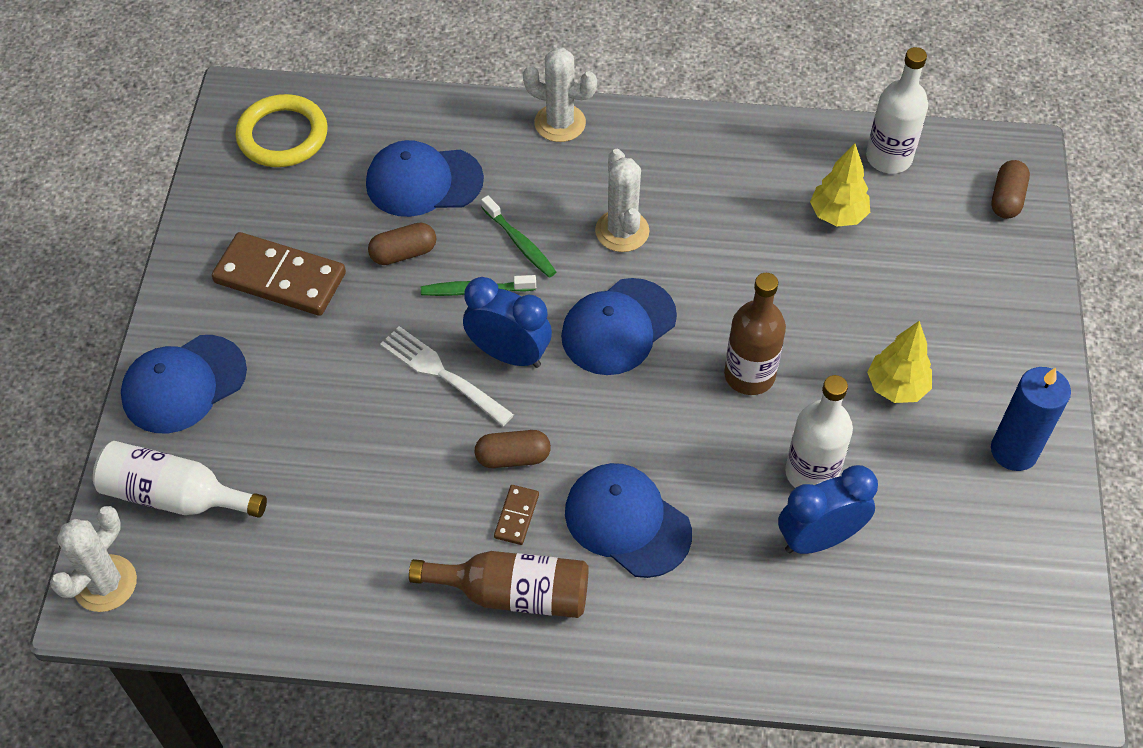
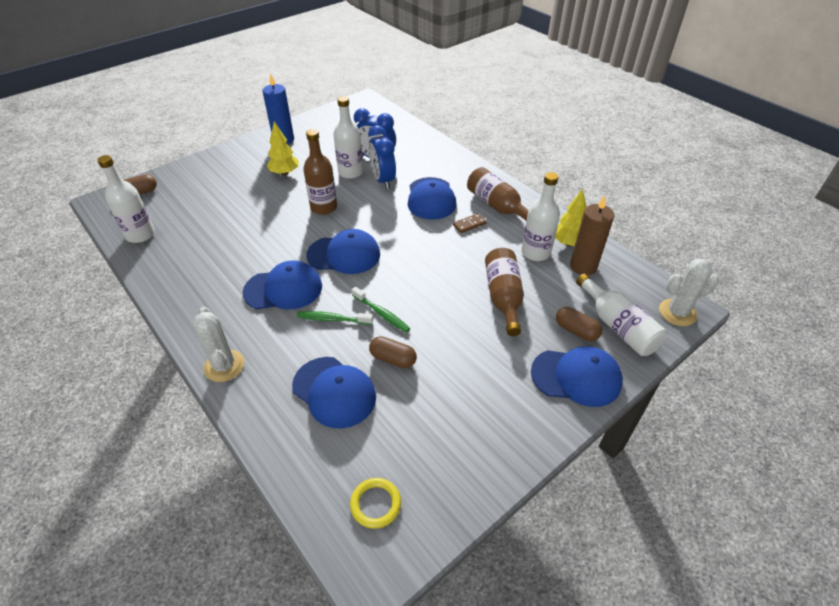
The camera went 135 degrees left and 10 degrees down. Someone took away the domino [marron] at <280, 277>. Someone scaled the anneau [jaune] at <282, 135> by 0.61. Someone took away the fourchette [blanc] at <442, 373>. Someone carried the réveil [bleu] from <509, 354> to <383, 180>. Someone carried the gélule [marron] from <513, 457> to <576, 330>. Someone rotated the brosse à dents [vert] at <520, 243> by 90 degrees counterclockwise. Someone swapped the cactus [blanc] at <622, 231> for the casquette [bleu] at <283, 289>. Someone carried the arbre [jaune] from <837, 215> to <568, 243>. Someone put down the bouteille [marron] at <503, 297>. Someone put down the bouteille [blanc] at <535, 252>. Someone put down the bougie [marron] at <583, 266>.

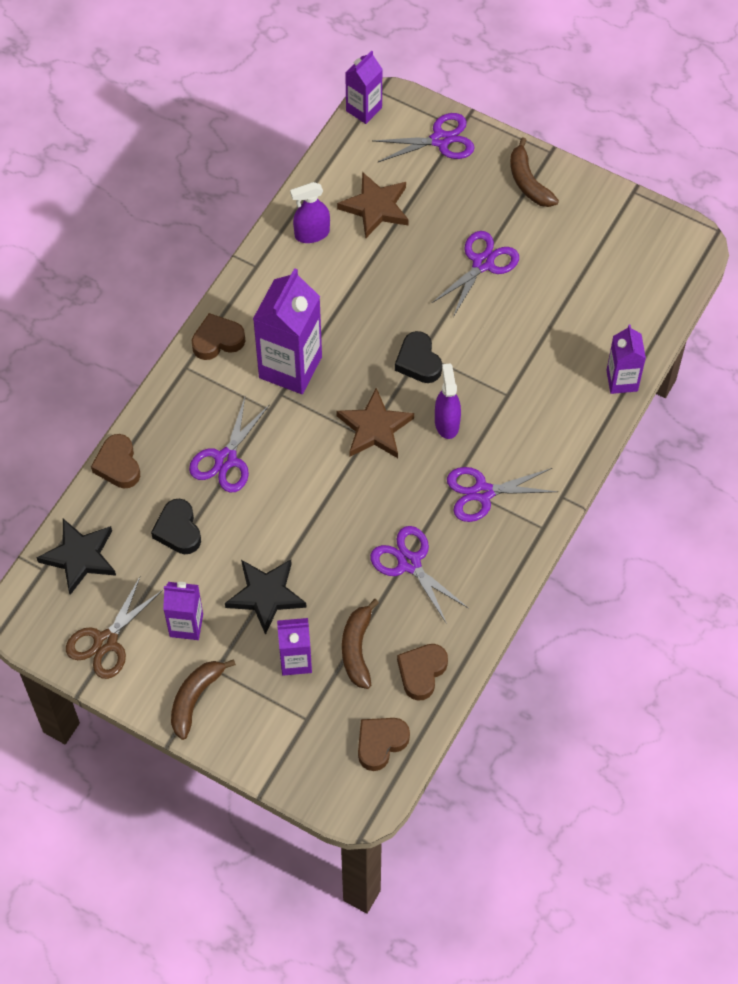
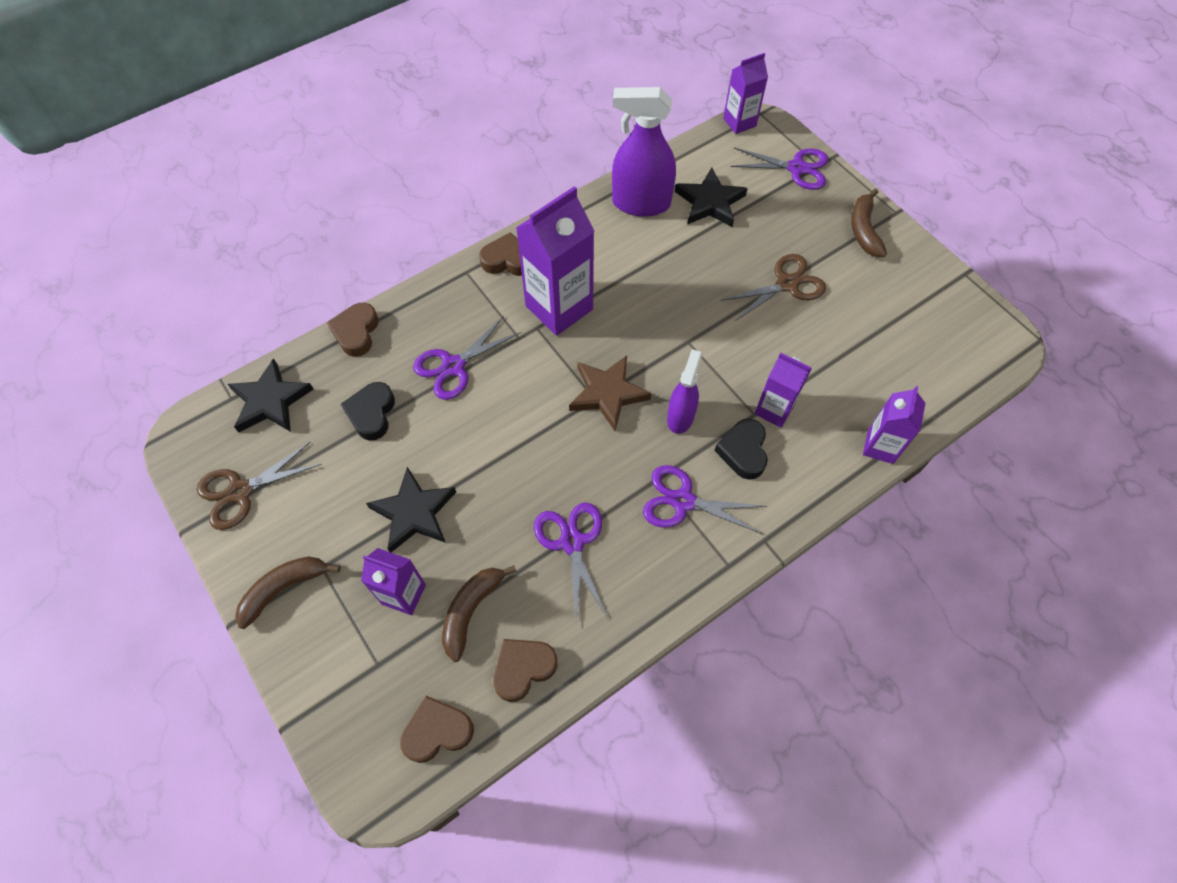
The camera went 25 degrees right and 0 degrees up. Someone carried the brique de lait [violet] from <186, 625> to <774, 410>. Someone scaled the vaporisateur [violet] at <312, 234> by 1.68. Someone repainted the étoile [marron] at <376, 207>, which became the étoile [noir] at <710, 202>. Someone carried the cœur [noir] from <418, 361> to <743, 451>. Someone repainted the ciseaux [violet] at <483, 263>, which became the ciseaux [marron] at <787, 284>.

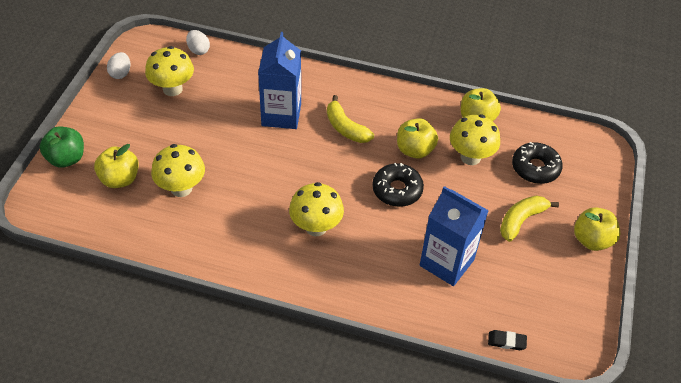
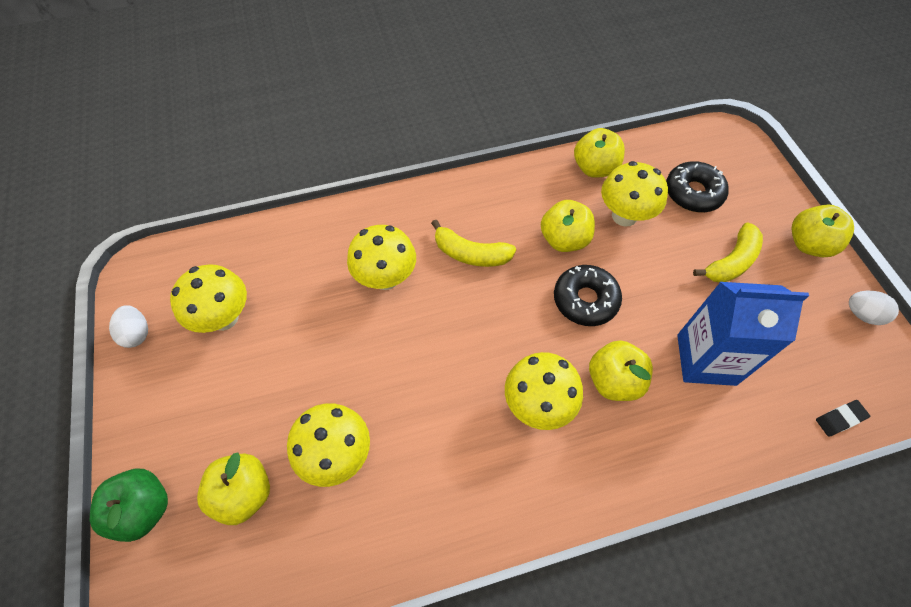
The camera went 30 degrees left and 10 degrees up. Someone carried the œuf [blanc] from <198, 50> to <862, 314>. Someone swapped the brique de lait [bleu] at <281, 115> for the champignon [jaune] at <385, 278>. Someone rotated the banane [jaune] at <521, 220> by 150 degrees counterclockwise. Someone put down the pomme [jaune] at <614, 381>.

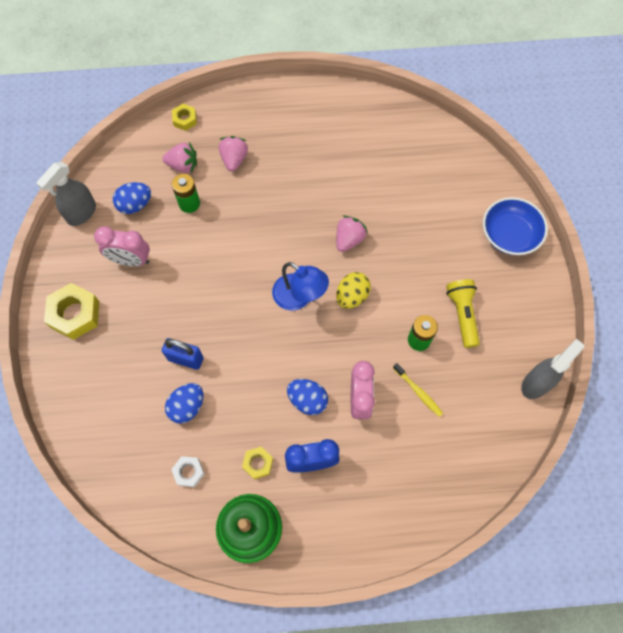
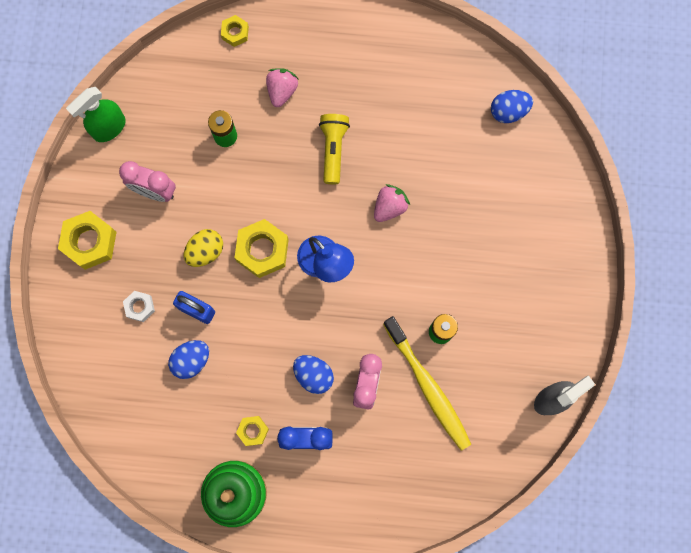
The camera went 10 degrees right and 10 degrees up. Someone repainted the vaporisateur [gris] at <81, 213>, which became the vaporisateur [vert] at <109, 128>. Someone carried the œuf [bleu] from <135, 205> to <508, 111>. Someone took away the fraise [rose] at <183, 165>. Someone carried the écrou [blanc] from <189, 472> to <140, 307>. Someone carried the œuf [jaune] from <352, 296> to <205, 251>. Someone scaled the brosse à dents [jaune] at <418, 392> by 2.13. Someone carried the lampe de poche [jaune] from <462, 315> to <333, 150>. Someone took away the bol [bleu] at <509, 235>. Someone put down the écrou [jaune] at <262, 250>.

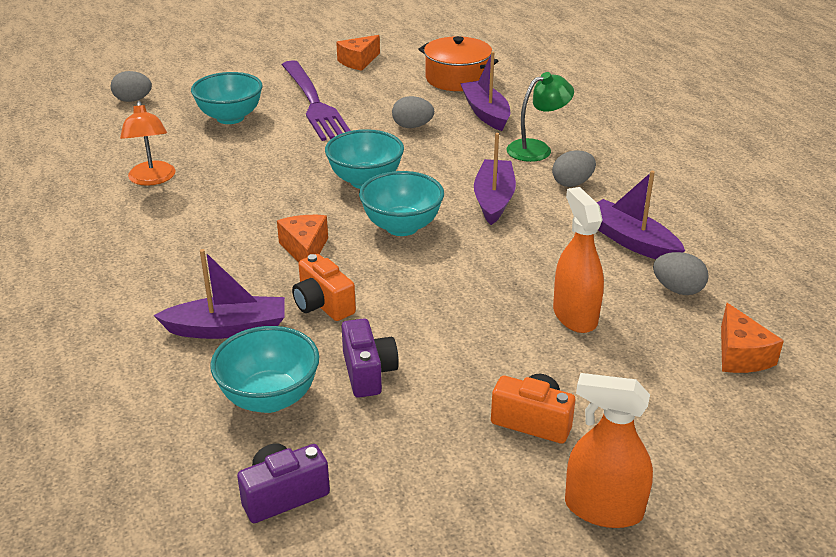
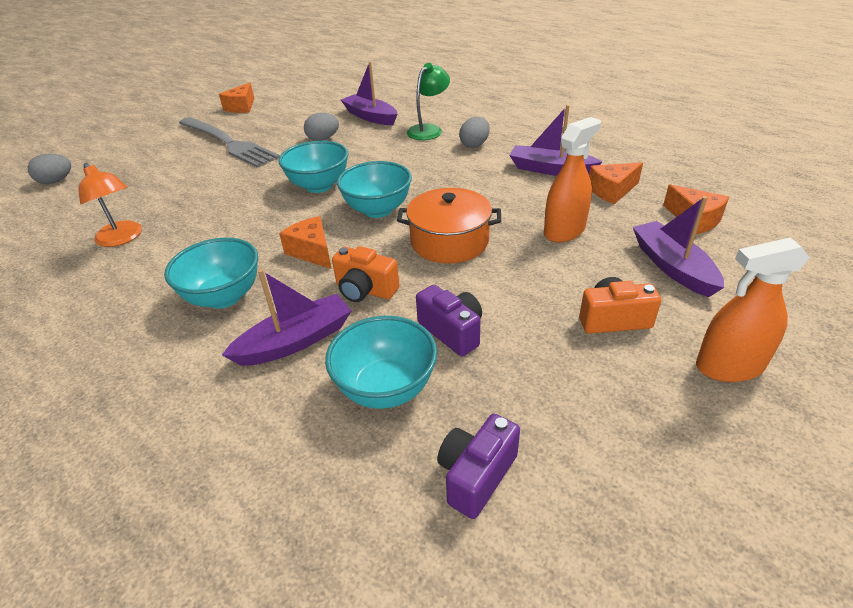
The camera went 25 degrees left and 5 degrees up. Someone carried the bol [turquoise] from <230, 118> to <224, 297>. Someone repainted the fourchette [violet] at <314, 103>, which became the fourchette [gris] at <228, 143>. Someone carried the marmite [orange] from <457, 78> to <449, 241>. Someone carried the bateau [violet] from <494, 199> to <672, 267>. Someone rotated the vaporisateur [orange] at <575, 316> by 90 degrees clockwise. Someone swapped the œuf [gris] at <677, 289> for the fromage [orange] at <612, 191>.

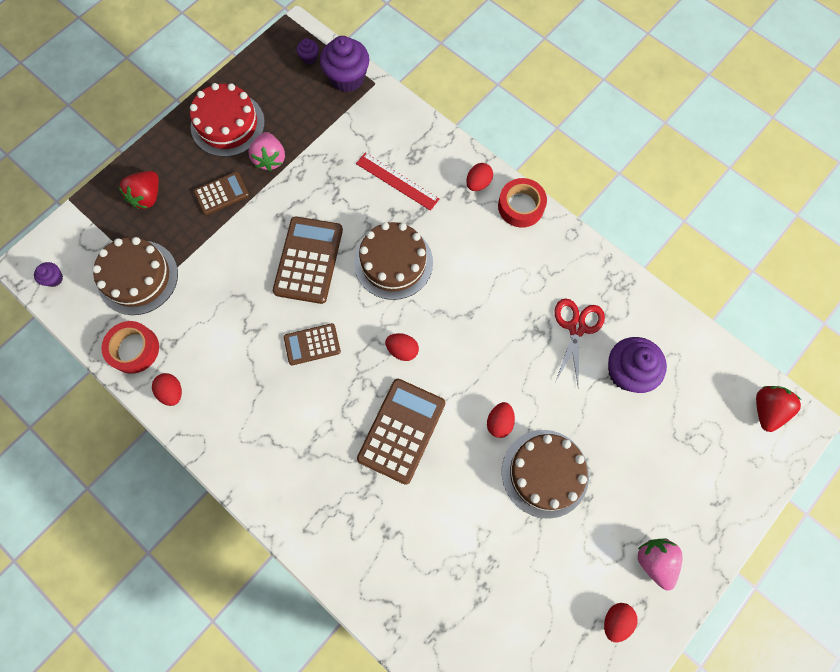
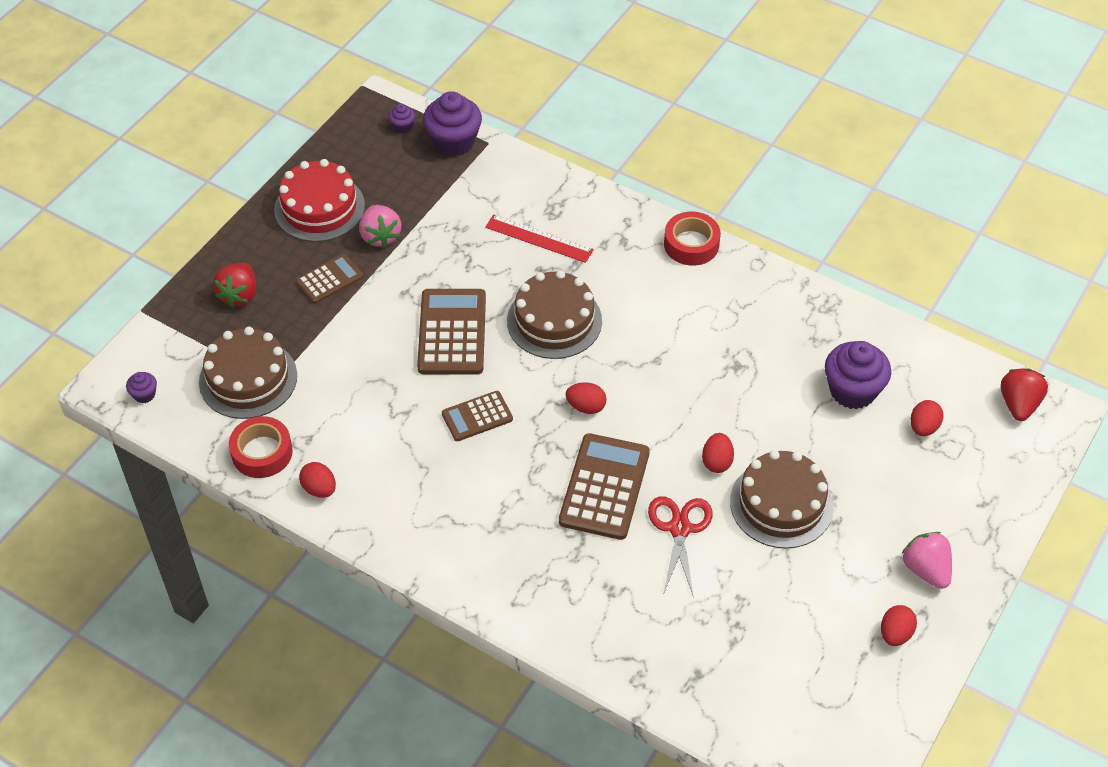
The camera went 10 degrees left and 20 degrees down. Someone carried the œuf [rouge] from <478, 183> to <923, 427>. Someone carried the ciseaux [rouge] from <576, 327> to <679, 528>.

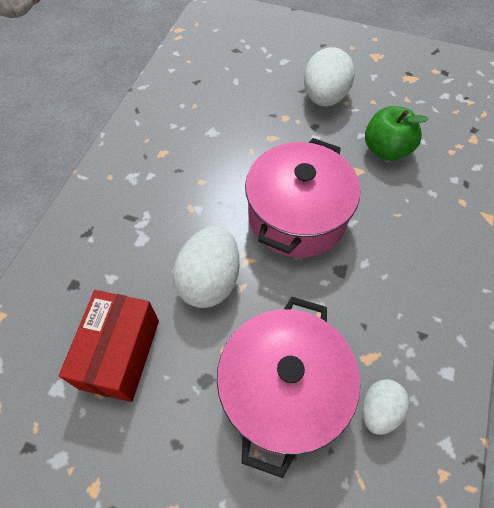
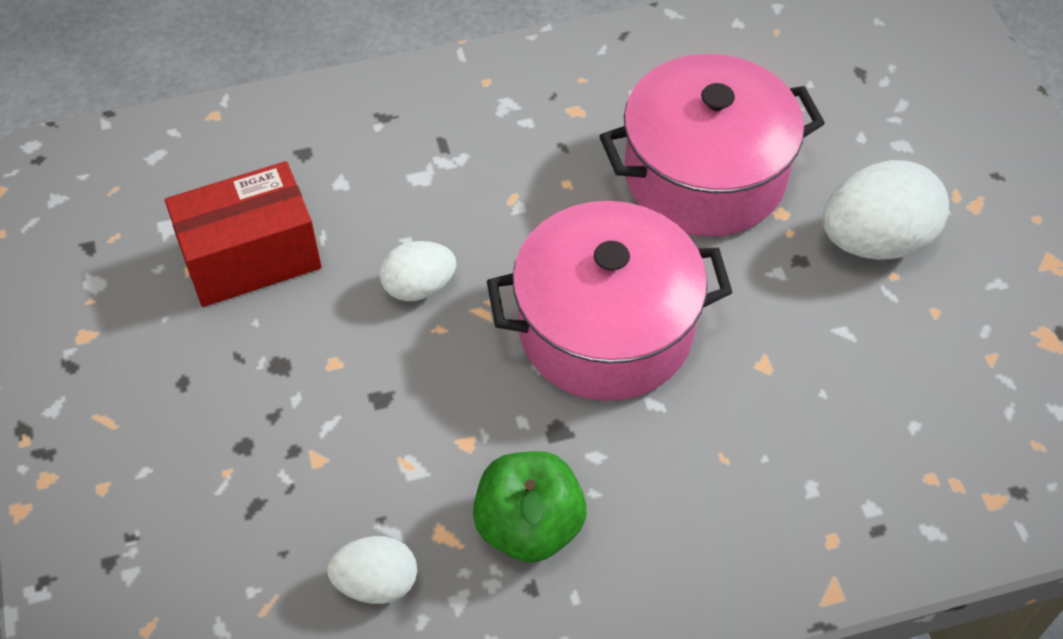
The camera went 55 degrees right and 5 degrees down. Someone scaled the œuf [blanc] at <209, 280> by 0.59. Someone carried the marmite [rose] from <283, 390> to <705, 175>. Someone carried the pomme [vert] from <386, 149> to <529, 526>.

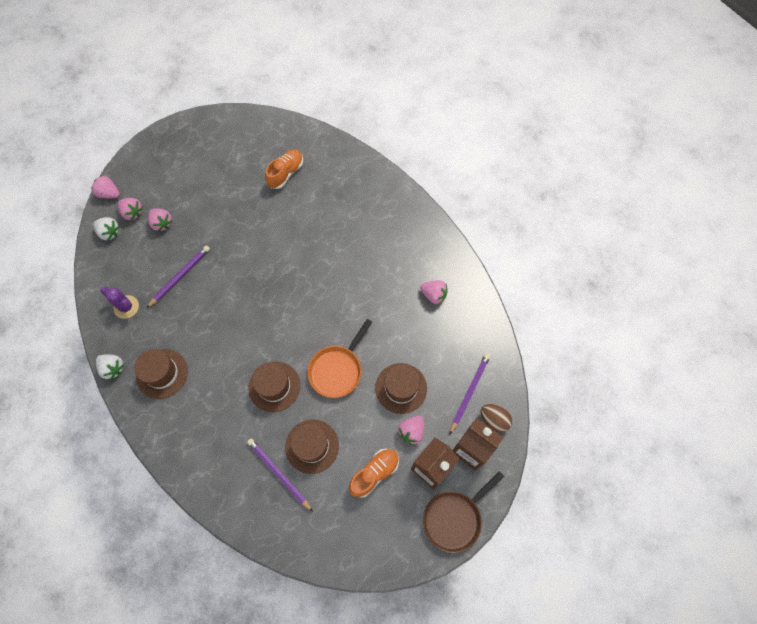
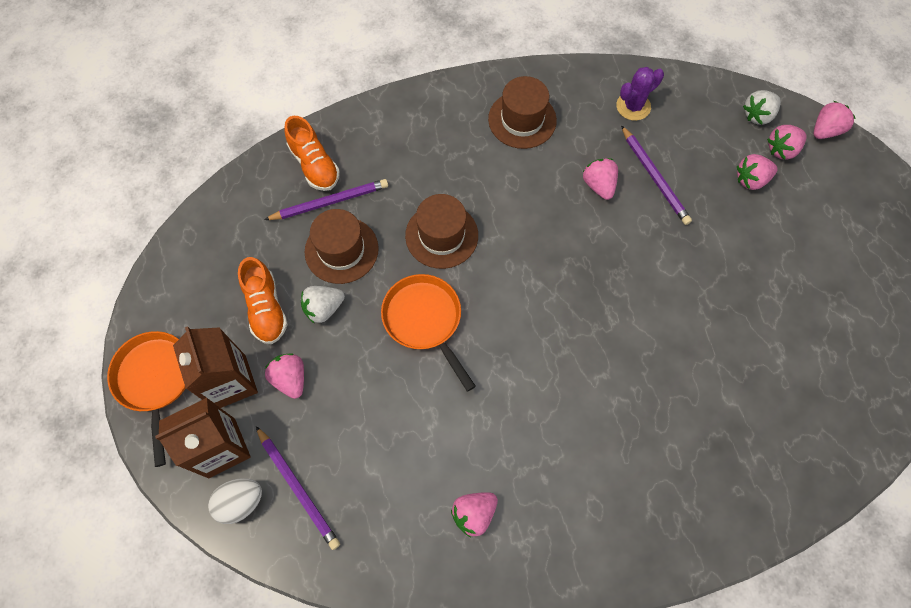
The camera went 115 degrees right and 0 degrees up. Someone carried the fraise [blanc] from <113, 368> to <324, 308>. Someone carried the chaussure [orange] from <286, 173> to <314, 165>. Someone took away the chapeau [marron] at <401, 388>. Someone repainted the poêle [marron] at <454, 518>, which became the poêle [orange] at <155, 380>. Someone repainted the œuf [marron] at <493, 420>, which became the œuf [blanc] at <241, 502>. Someone put down the fraise [rose] at <598, 185>.

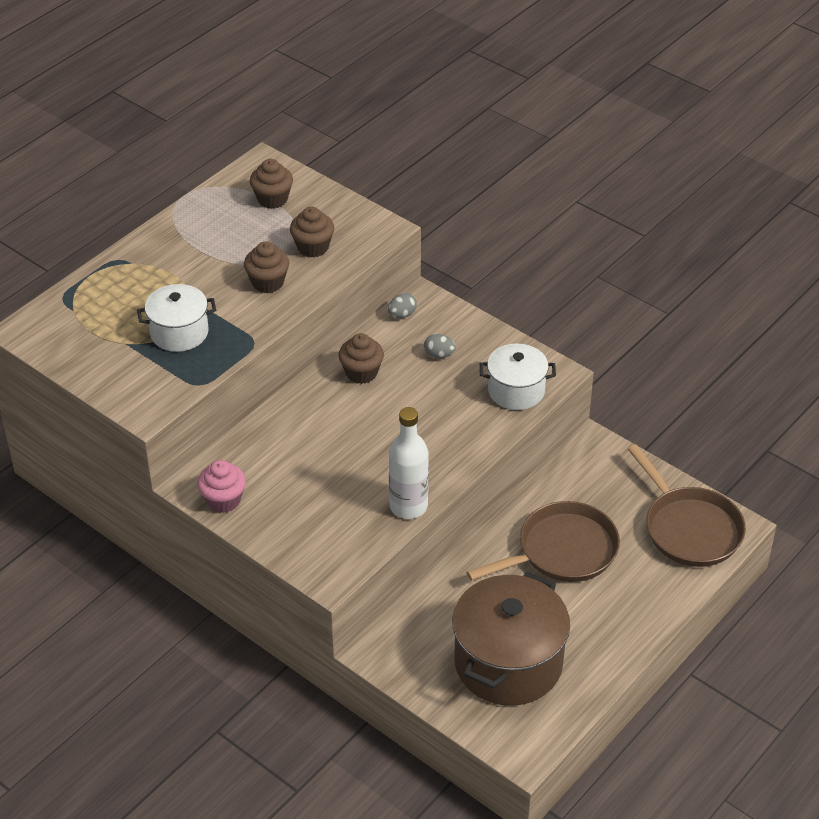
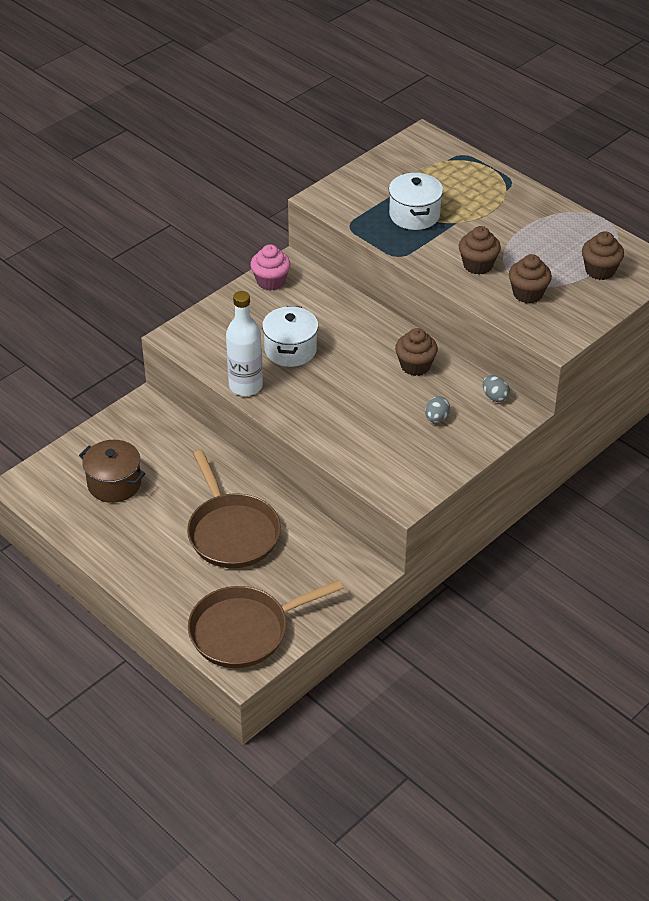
The camera went 95 degrees right and 0 degrees up. Someone scaled the marmite [marron] at <508, 663> by 0.58. Someone carried the marmite [blanc] from <516, 390> to <290, 350>.

